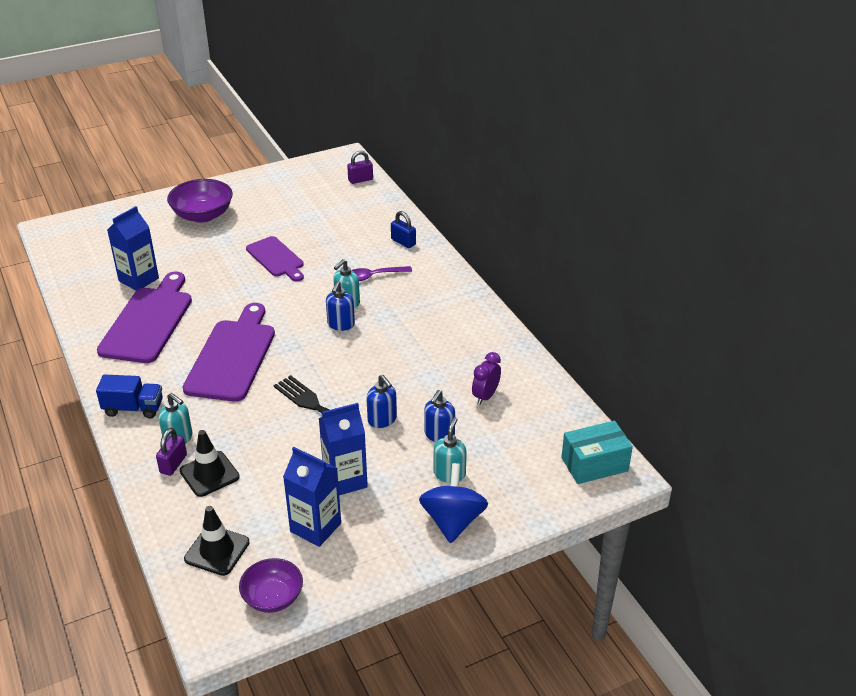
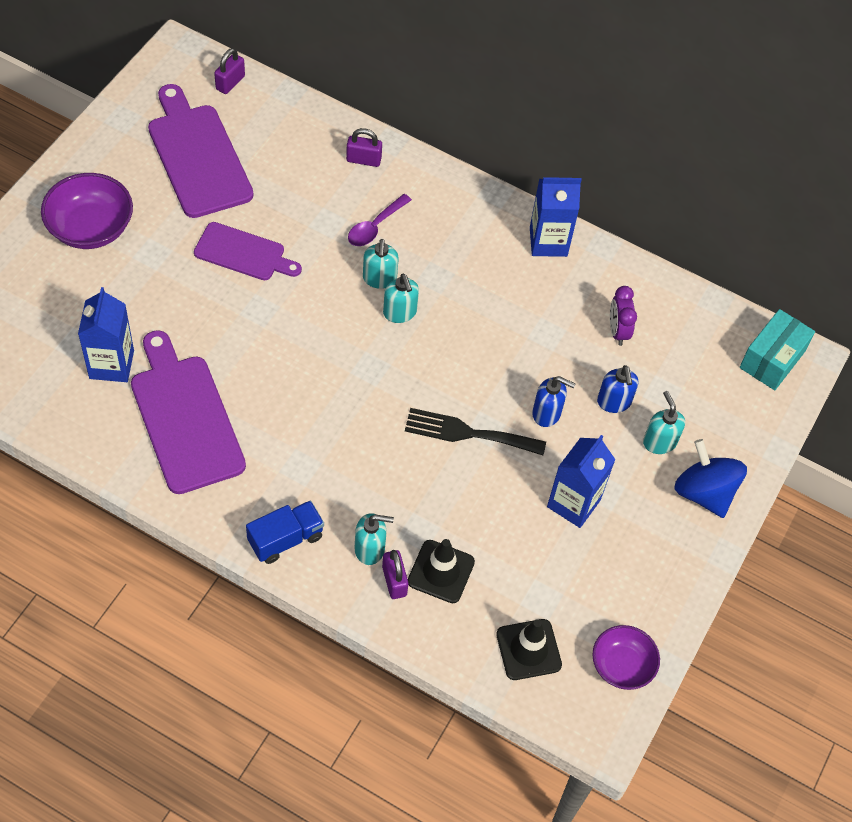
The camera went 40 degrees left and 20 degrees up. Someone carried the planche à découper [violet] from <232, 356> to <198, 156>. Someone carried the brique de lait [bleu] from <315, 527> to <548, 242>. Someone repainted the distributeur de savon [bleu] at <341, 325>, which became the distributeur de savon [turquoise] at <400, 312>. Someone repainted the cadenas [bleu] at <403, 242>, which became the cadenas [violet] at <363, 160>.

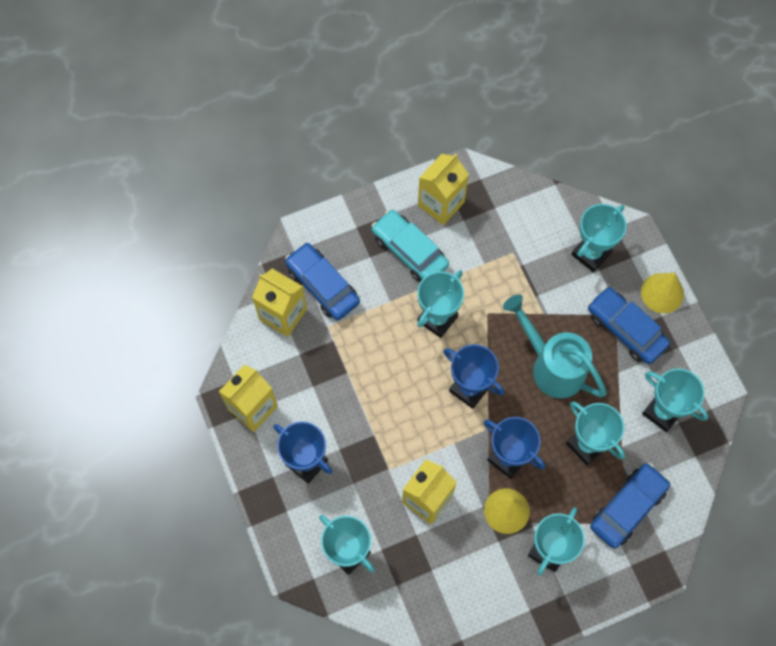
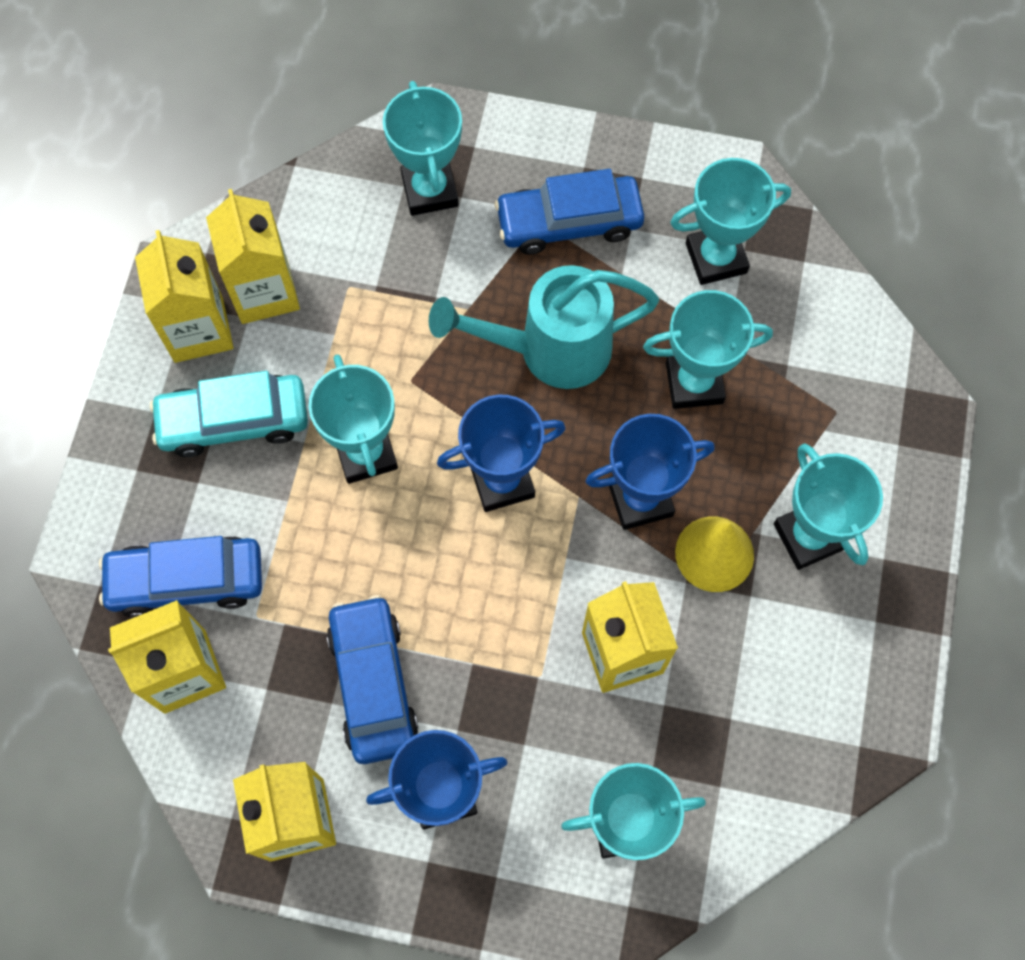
The camera went 55 degrees left and 0 degrees up. Someone carried the voiture [bleu] from <628, 507> to <373, 683>. Someone took away the cône [jaune] at <662, 293>. Someone put down the brique de lait [jaune] at <264, 291>.

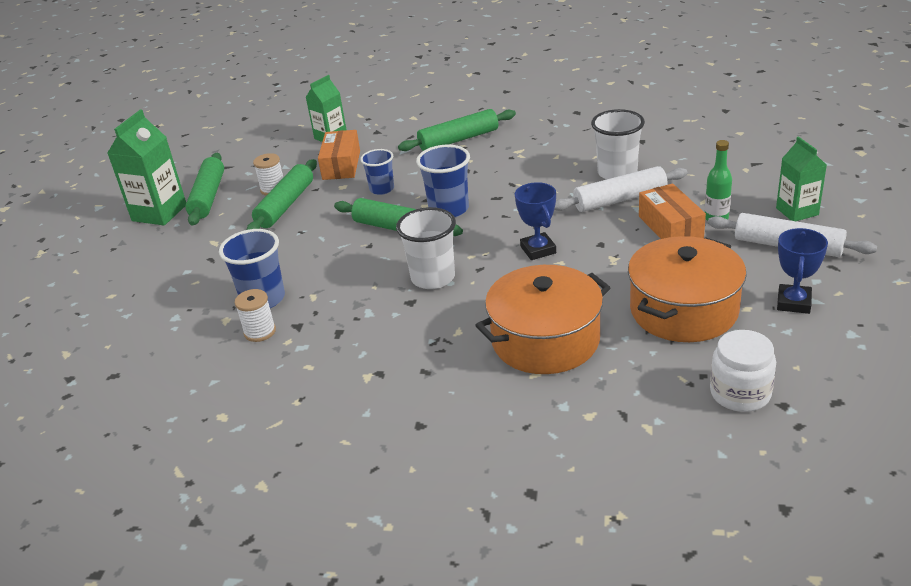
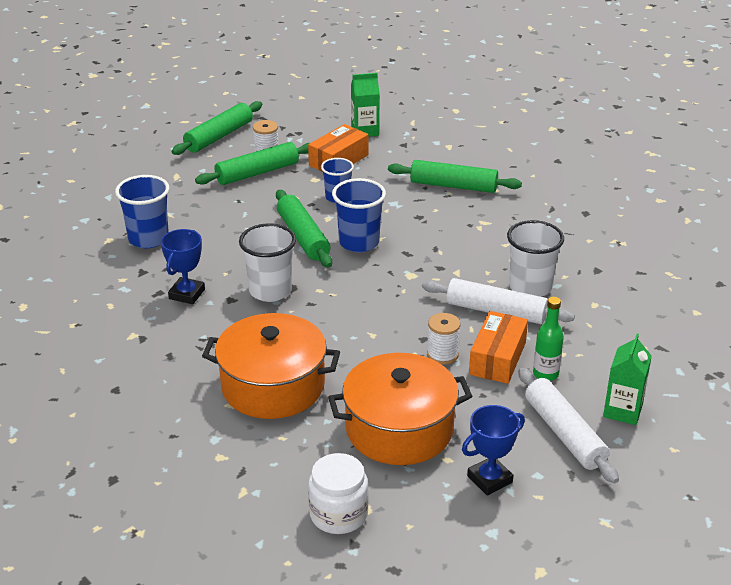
The camera went 35 degrees right and 0 degrees up. Someone took away the brique de lait [vert] at <159, 213>. Someone carried the bobine [blanc] from <260, 332> to <442, 354>. Someone carried the trophée [bleu] from <538, 250> to <187, 294>.

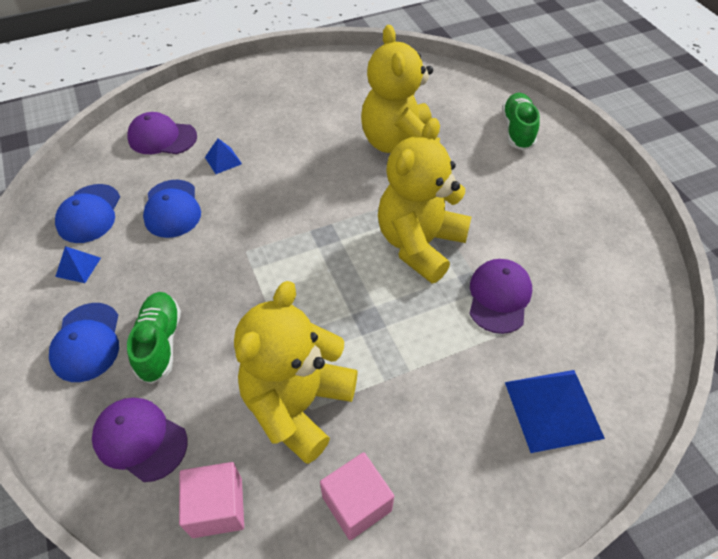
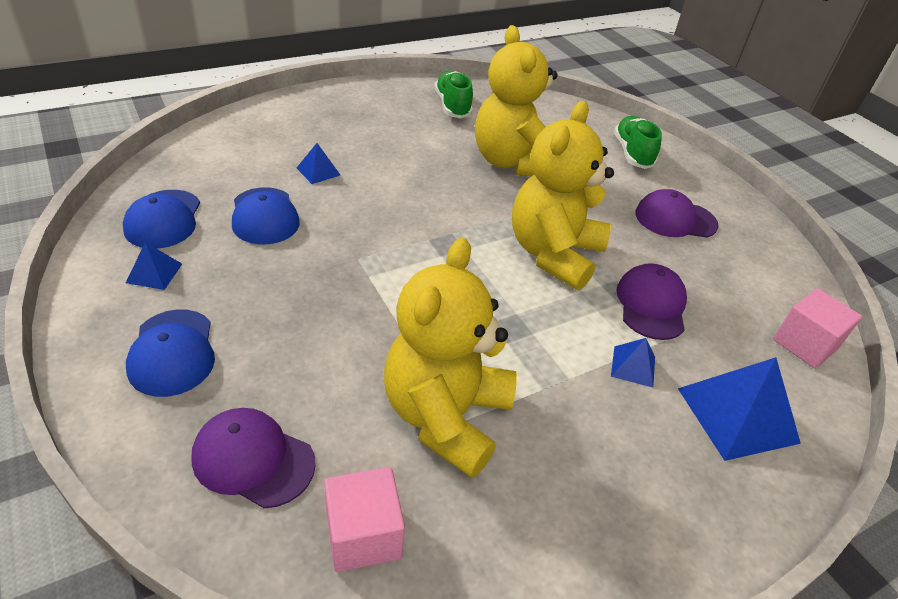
The camera went 10 degrees left and 10 degrees down. Someone carried the casquette [violet] from <162, 138> to <675, 219>. Someone carried the chaussure [vert] from <160, 343> to <452, 106>. Someone carried the cube [rose] from <357, 503> to <805, 344>. Someone put down the pyramide [bleu] at <633, 366>.

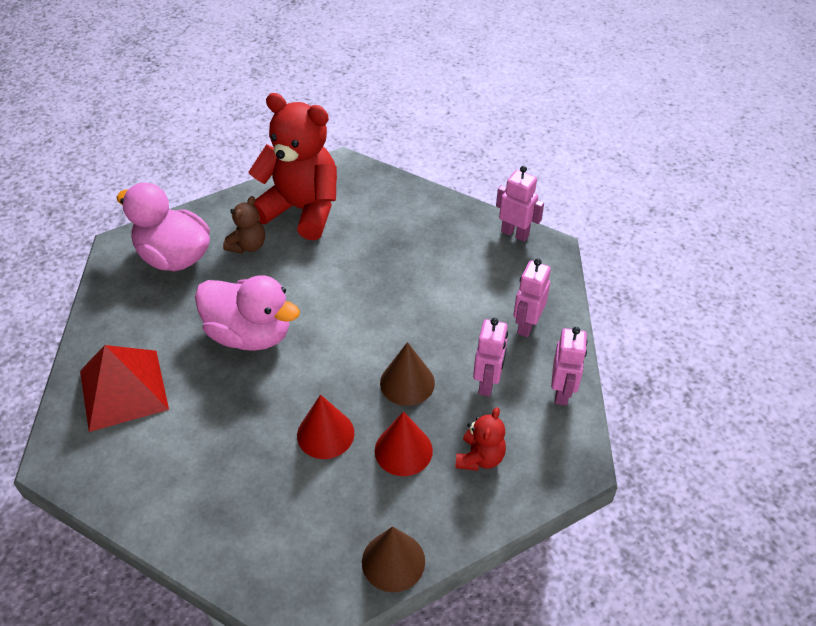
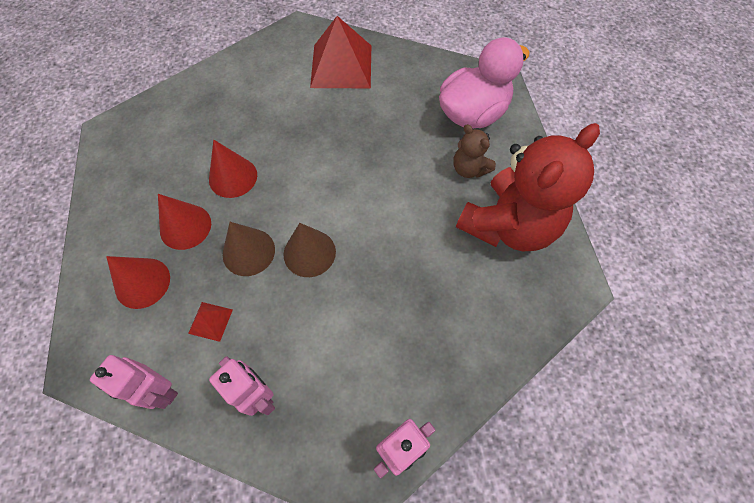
The camera went 110 degrees right and 15 degrees up. Someone took away the canard [rose] at <250, 334>. Someone carried the cône [marron] from <393, 561> to <309, 253>. Someone swapped the ours en peluche [rouge] at <480, 457> for the cône [rouge] at <142, 283>. Someone swapped the robot [rose] at <487, 383> for the pyramide [rouge] at <210, 321>.

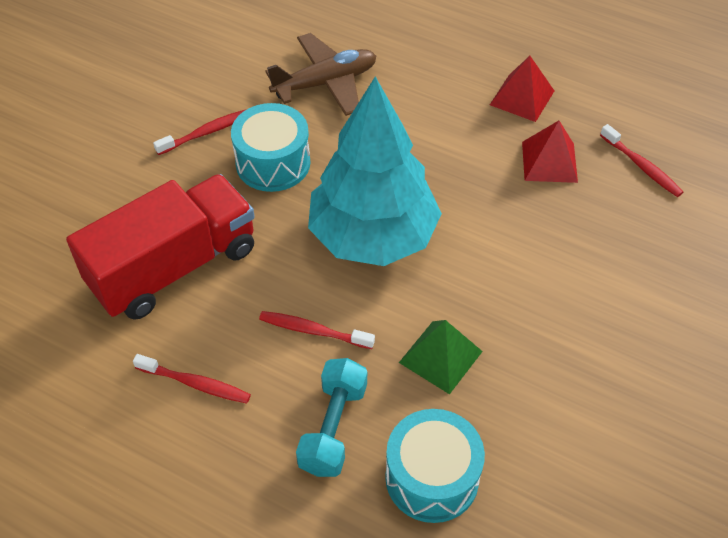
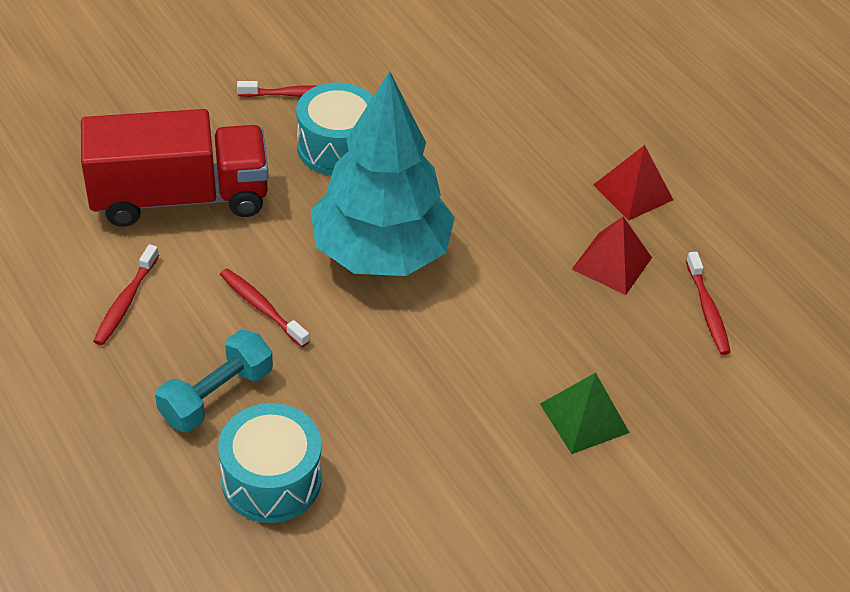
The camera went 25 degrees right and 5 degrees down. Someone rotated the brosse à dents [rouge] at <195, 384> by 60 degrees clockwise. Someone took away the avion [marron] at <326, 83>. Someone carried the pyramide [vert] from <441, 356> to <584, 418>.

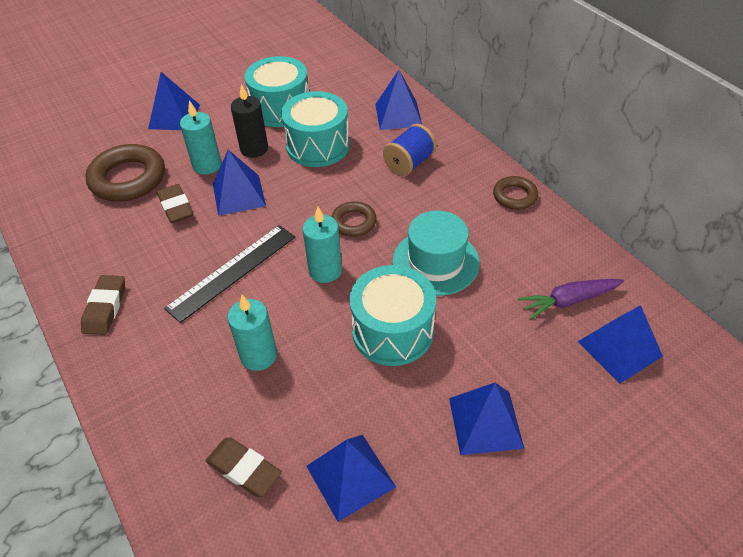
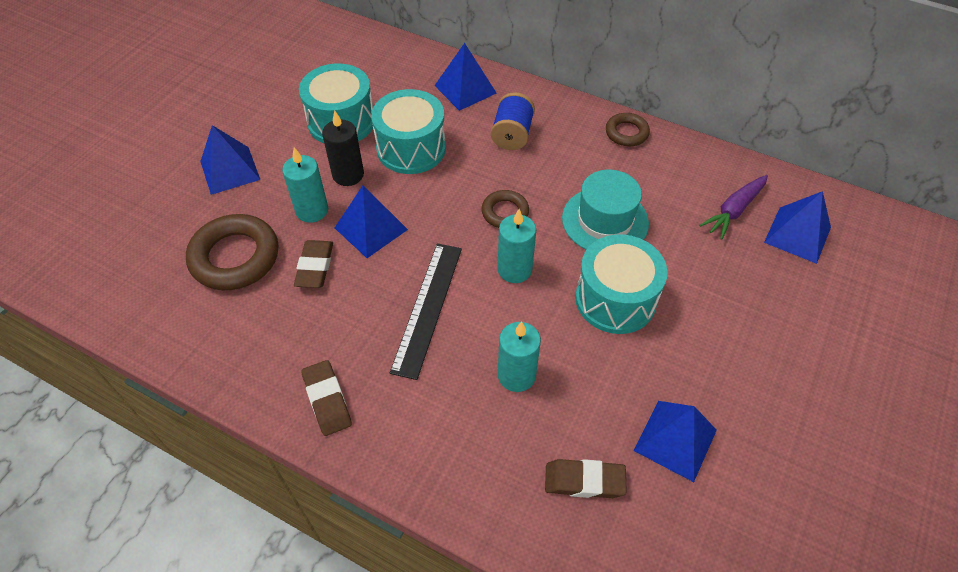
The camera went 30 degrees left and 5 degrees up. Someone rotated the gomme [marron] at <176, 207> by 60 degrees clockwise. Someone took away the pyramide [bleu] at <485, 422>.

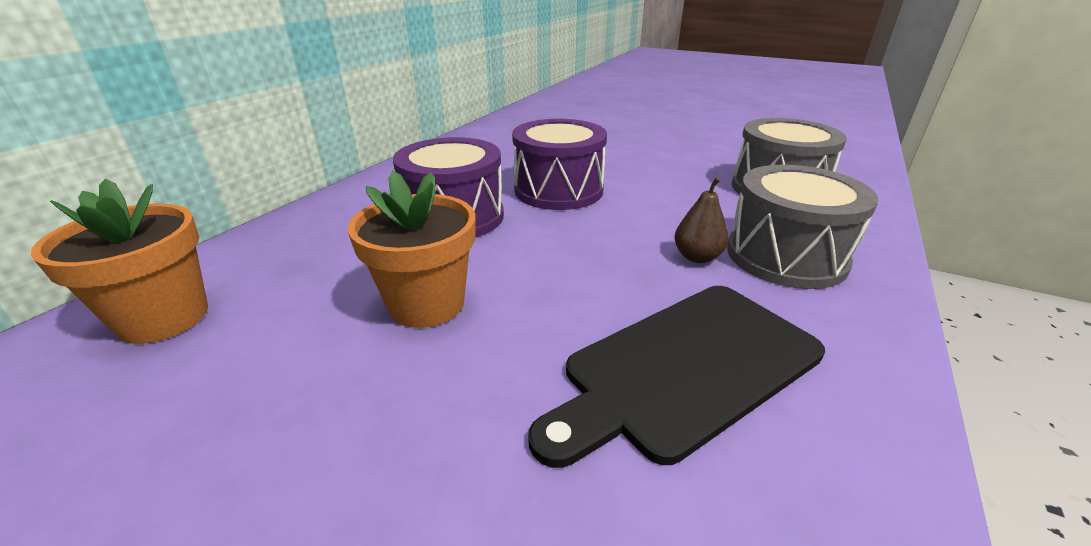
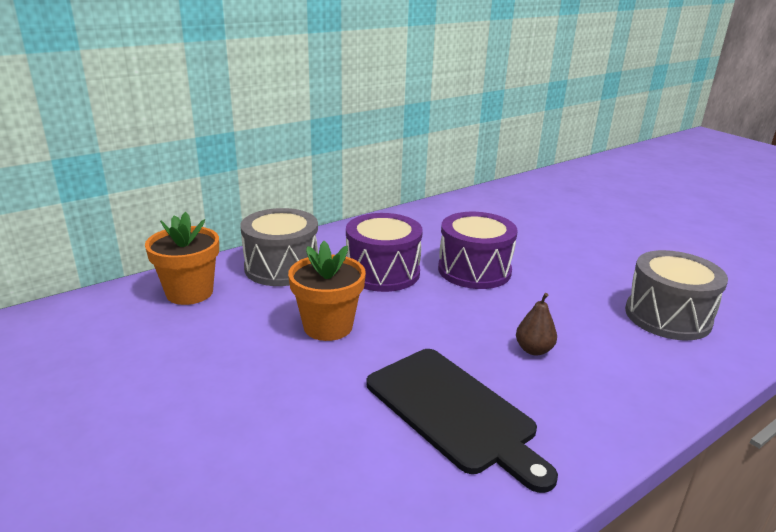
The camera went 25 degrees right and 5 degrees down. Someone rotated the planche à découper [noir] at <685, 368> by 120 degrees counterclockwise. Someone carried the tambour [gris] from <785, 256> to <282, 267>.

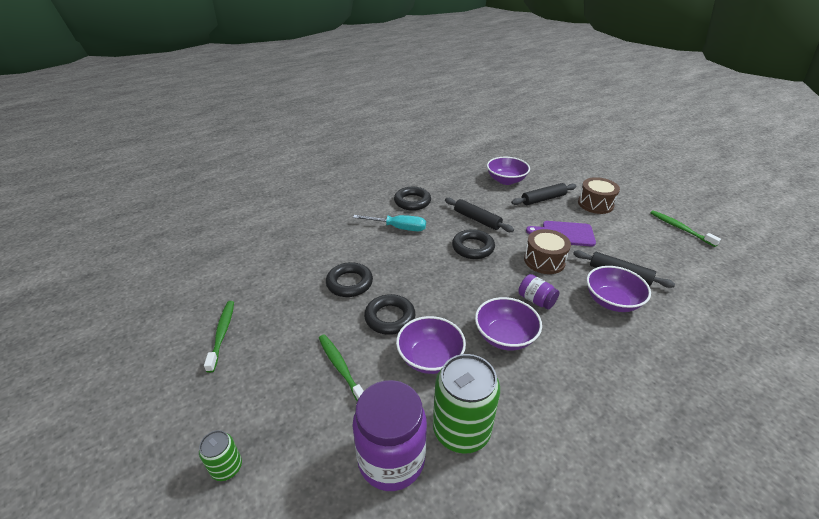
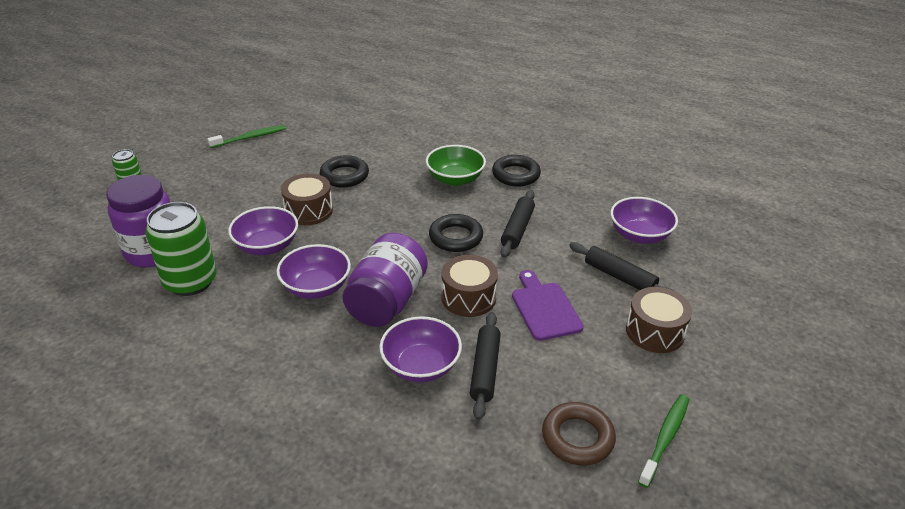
The camera went 65 degrees right and 0 degrees up. Someone took away the brosse à dents [vert] at <341, 368>. Someone swapped the tournevis [turquoise] at <398, 228> for the bol [vert] at <455, 179>. Someone swapped the anneau [noir] at <390, 317> for the tambour [marron] at <308, 211>. Someone scaled the bocal [violet] at <536, 300> by 2.00. Someone put down the anneau [marron] at <577, 437>.

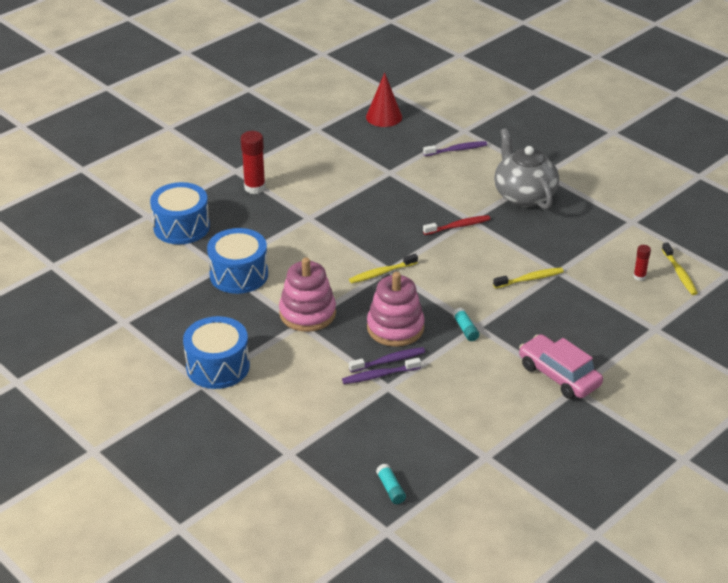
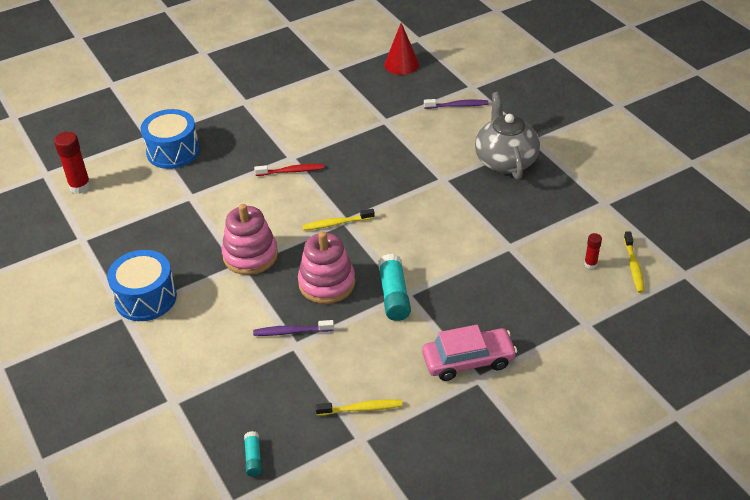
The camera went 15 degrees right and 5 degrees up. Someone took away the tambour [bleu] at <239, 274>. Someone carried the bâton de colle [rouge] from <254, 187> to <80, 186>. Someone took away the brosse à dents [violet] at <389, 361>. Someone carried the brosse à dents [rouge] from <458, 226> to <291, 171>. Someone scaled the bâton de colle [turquoise] at <465, 329> by 1.83. Someone carried the brosse à dents [jaune] from <530, 279> to <361, 409>. Someone rotated the voiture [rose] at <559, 375> by 105 degrees clockwise.

